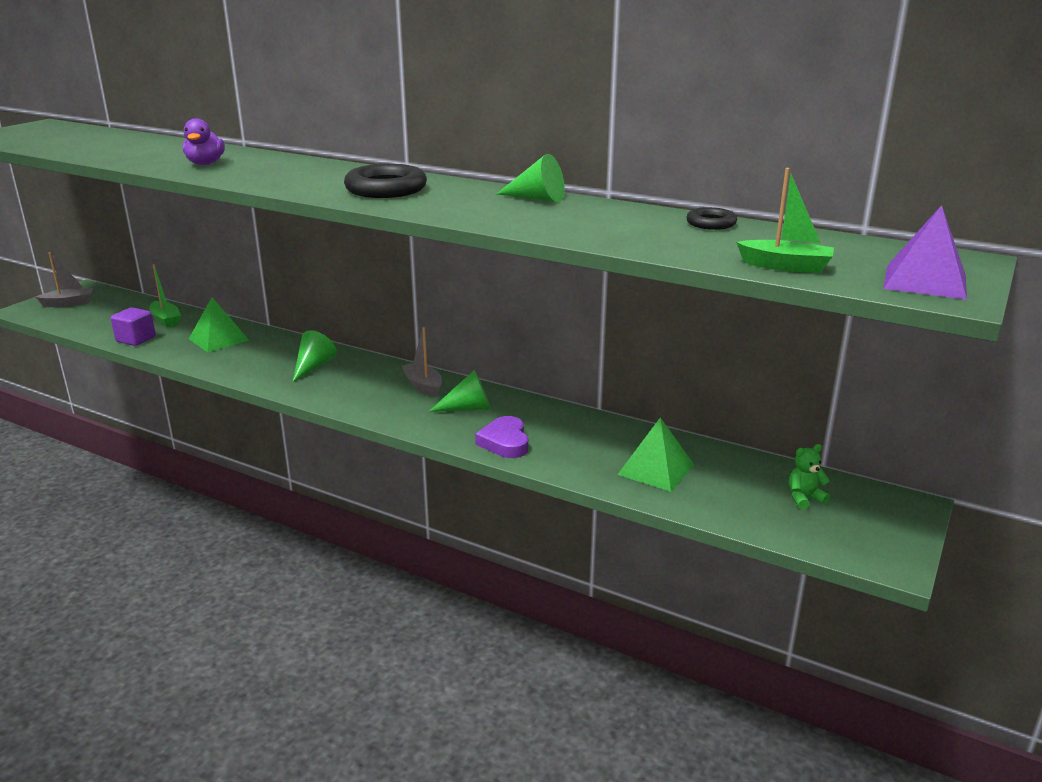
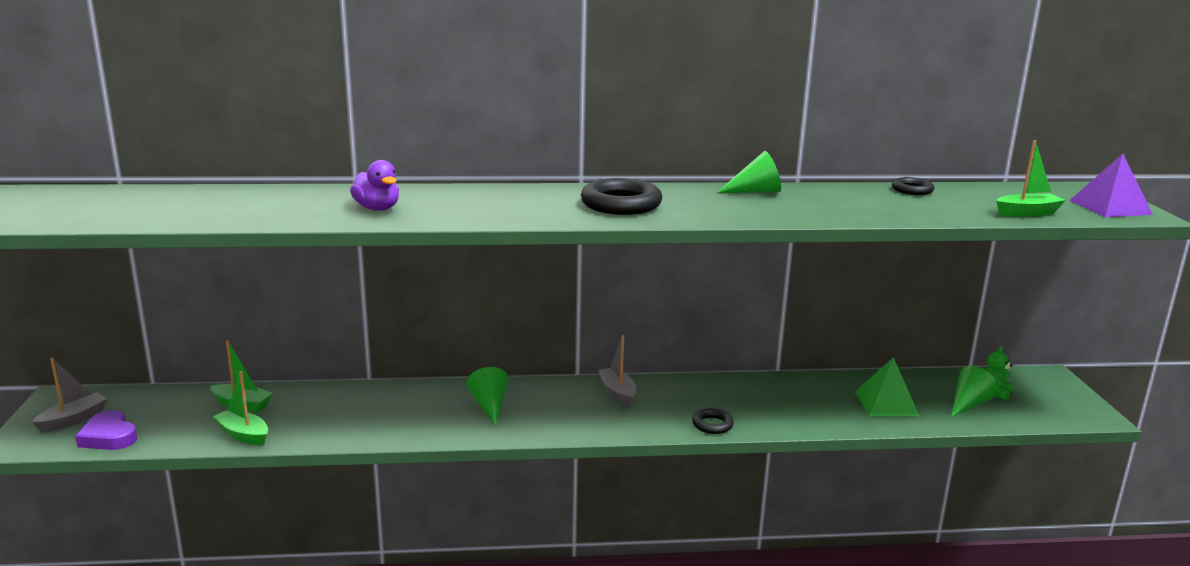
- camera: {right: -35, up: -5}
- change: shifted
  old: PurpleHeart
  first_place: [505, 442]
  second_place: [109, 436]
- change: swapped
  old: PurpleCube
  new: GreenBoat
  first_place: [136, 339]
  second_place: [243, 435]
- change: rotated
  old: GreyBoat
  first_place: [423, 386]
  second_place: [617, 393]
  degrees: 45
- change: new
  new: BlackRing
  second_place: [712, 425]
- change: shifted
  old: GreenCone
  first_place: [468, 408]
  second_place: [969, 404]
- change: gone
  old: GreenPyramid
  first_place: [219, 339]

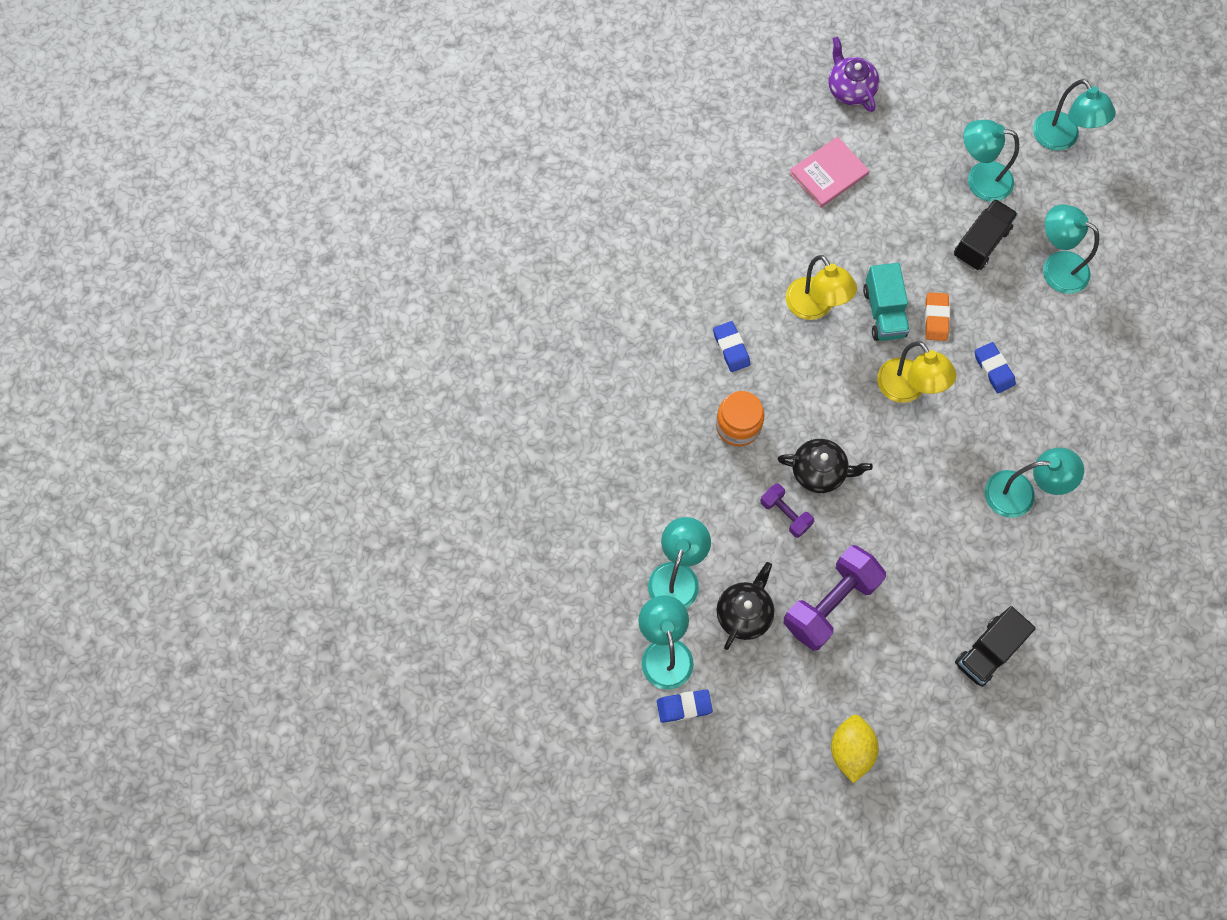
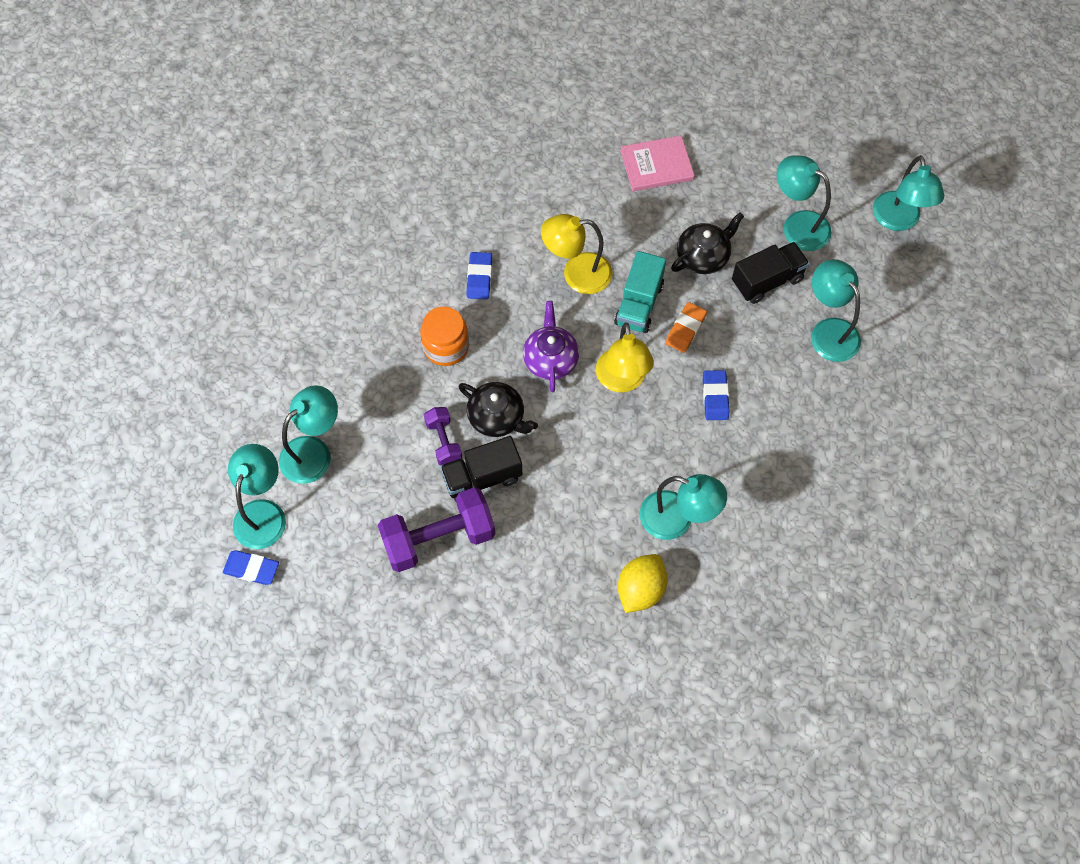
- camera: {right: 25, up: -5}
- change: shifted
  old: BlackTruck
  first_place: [988, 651]
  second_place: [482, 478]
- change: shifted
  old: PurpleTeapot
  first_place: [850, 89]
  second_place: [550, 359]
- change: rotated
  old: YellowLamp
  first_place: [814, 307]
  second_place: [576, 274]
  degrees: 90
- change: shifted
  old: YellowLemon
  first_place: [850, 750]
  second_place: [640, 589]
- change: shifted
  old: BlackTeapot
  first_place: [744, 613]
  second_place: [703, 256]

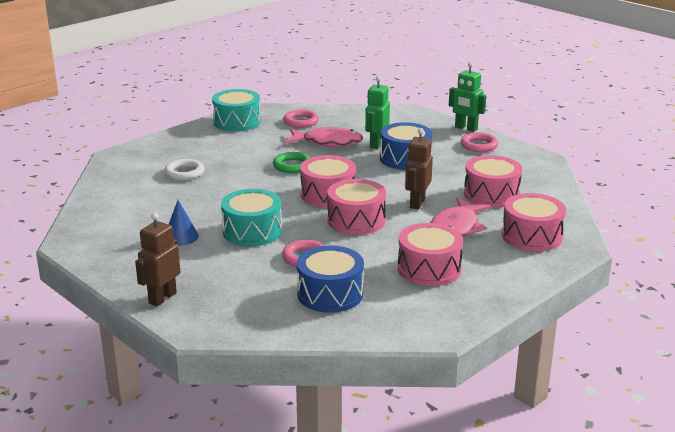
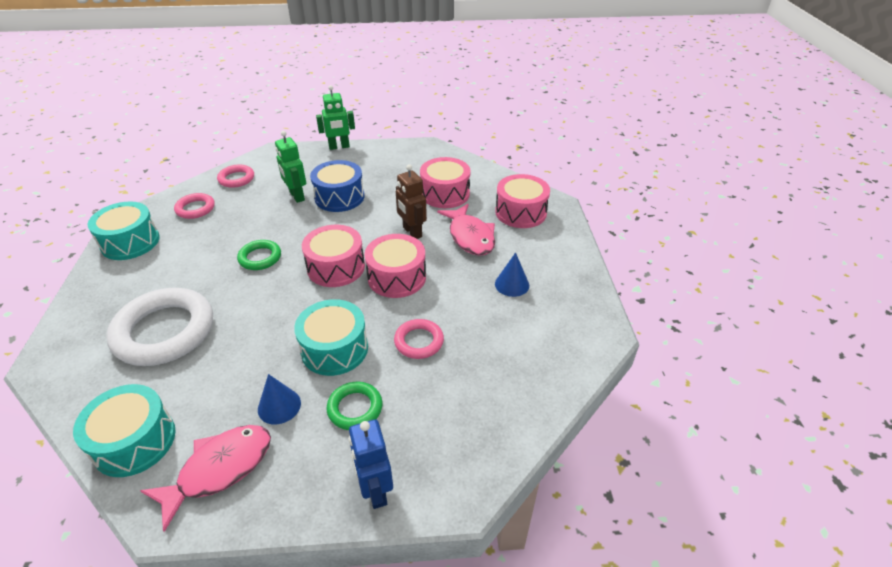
- camera: {right: -50, up: 15}
- change: new
  new: TurquoiseDrum
  second_place: [134, 441]
- change: scaled
  old: WhiteRing
  first_place: [184, 173]
  second_place: [164, 331]
  factor: 2.01
- change: shifted
  old: PinkFish
  first_place: [328, 142]
  second_place: [219, 469]
- change: shifted
  old: PinkRing
  first_place: [479, 145]
  second_place: [236, 179]
- change: new
  new: GreenRing
  second_place: [355, 408]
- change: repainted
  old: BrownRobot
  new: BlueRobot
  first_place: [162, 298]
  second_place: [375, 490]
- change: swapped
  old: PinkDrum
  new: BlueCone
  first_place: [429, 269]
  second_place: [512, 284]
- change: gone
  old: BlueDrum
  first_place: [330, 294]

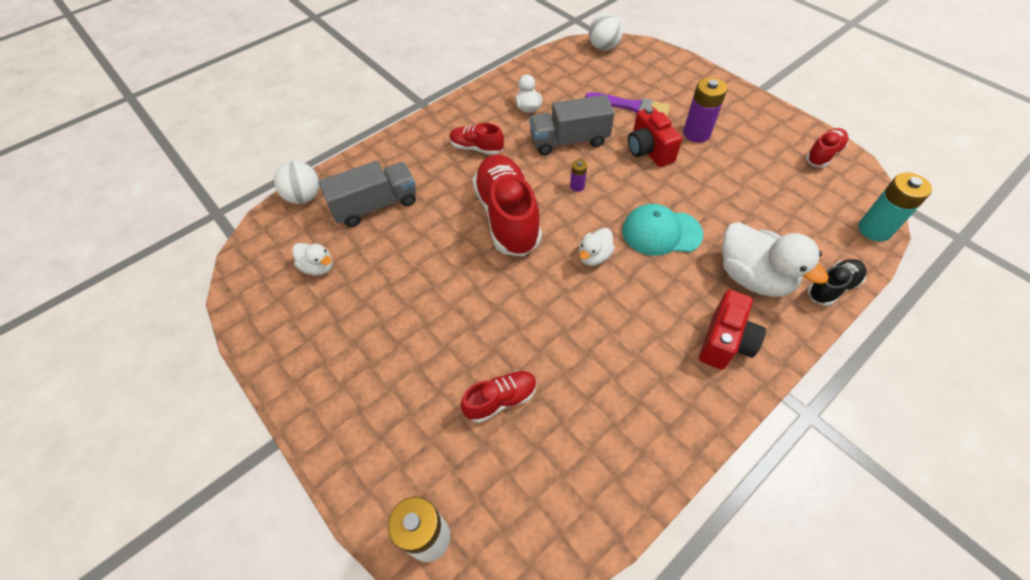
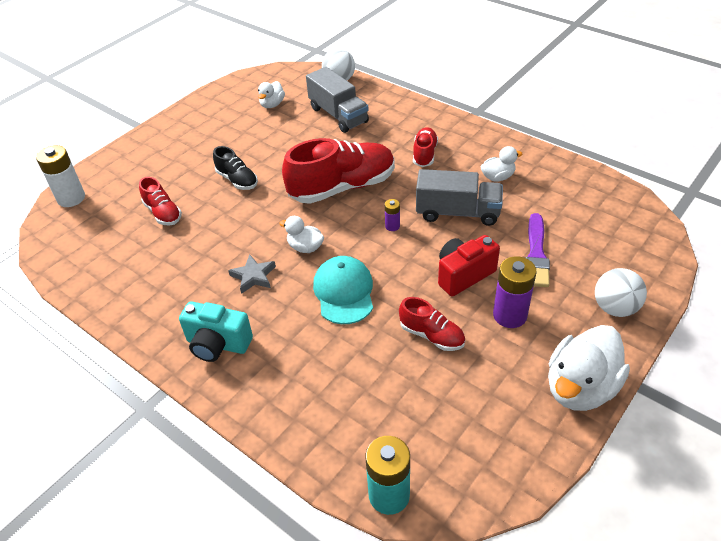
- camera: {right: 80, up: -10}
- change: repainted
  old: RedCamera
  new: TurquoiseCamera
  first_place: [725, 342]
  second_place: [217, 344]
- change: shifted
  old: BlackShoe
  first_place: [832, 287]
  second_place: [237, 180]
- change: new
  new: GreyStar
  second_place: [253, 276]
- change: shifted
  old: RedShoe
  first_place: [823, 155]
  second_place: [431, 335]
- change: rotated
  old: GreyTruck
  first_place: [569, 140]
  second_place: [457, 212]
  degrees: 120
- change: shifted
  old: WhiteDuck
  first_place: [753, 277]
  second_place: [580, 388]
- change: shifted
  old: WhiteBall
  first_place: [603, 47]
  second_place: [615, 308]

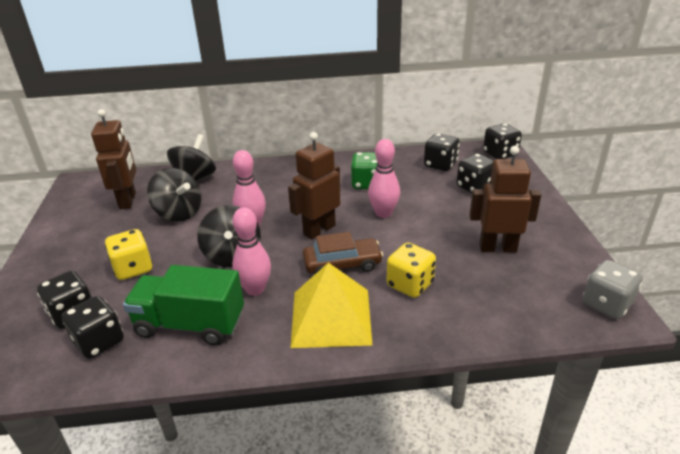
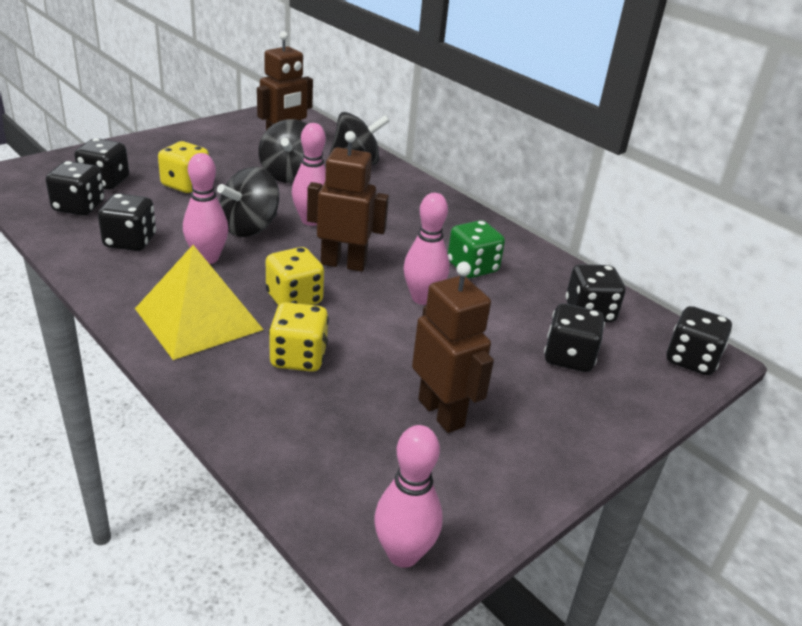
- camera: {right: 50, up: 0}
- change: swapped
  old: GreenTruck
  new: BlackDice
  first_place: [190, 324]
  second_place: [130, 242]
- change: swapped
  old: BrownCar
  new: YellowDice
  first_place: [342, 264]
  second_place: [294, 299]
- change: swapped
  old: GreyDice
  new: PinkBowlingPin
  first_place: [606, 304]
  second_place: [403, 554]

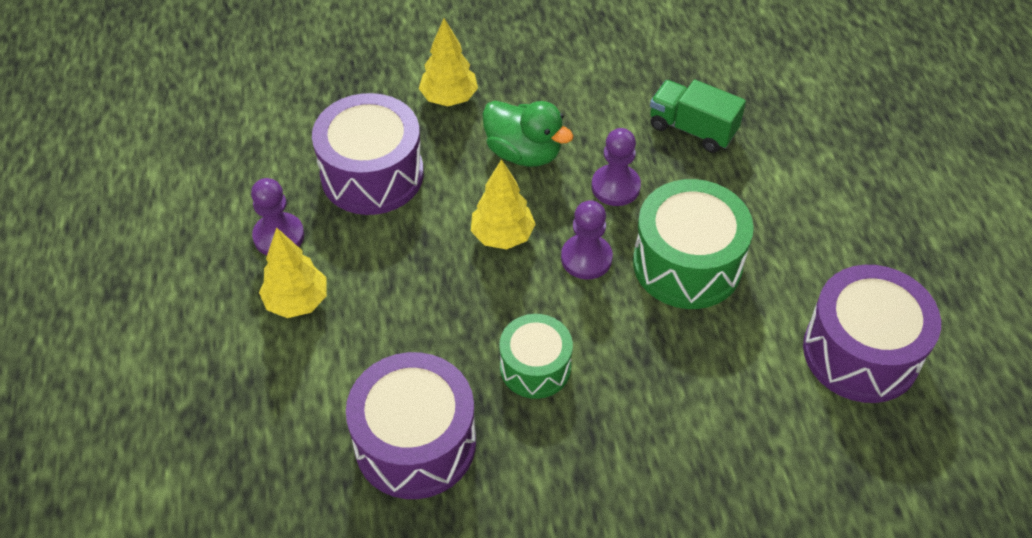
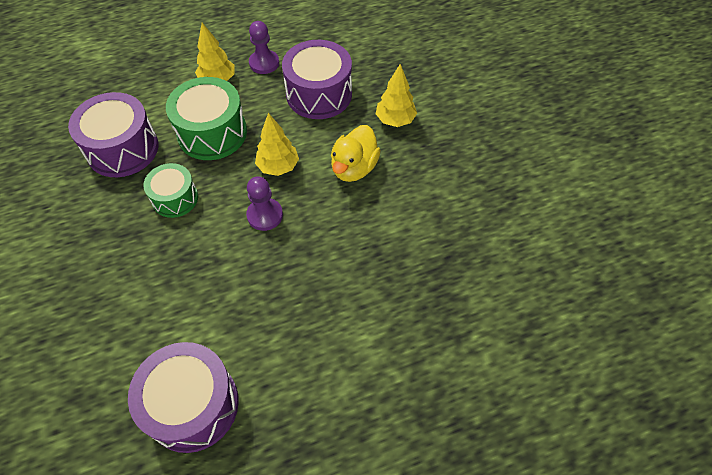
- camera: {right: 80, up: 5}
- change: shifted
  old: GreenDrum
  first_place: [687, 264]
  second_place: [212, 133]
- change: repainted
  old: GreenDuck
  new: YellowDuck
  first_place: [524, 153]
  second_place: [354, 168]
- change: gone
  old: PurplePawn
  first_place: [615, 187]
- change: gone
  old: GreenTruck
  first_place: [692, 129]

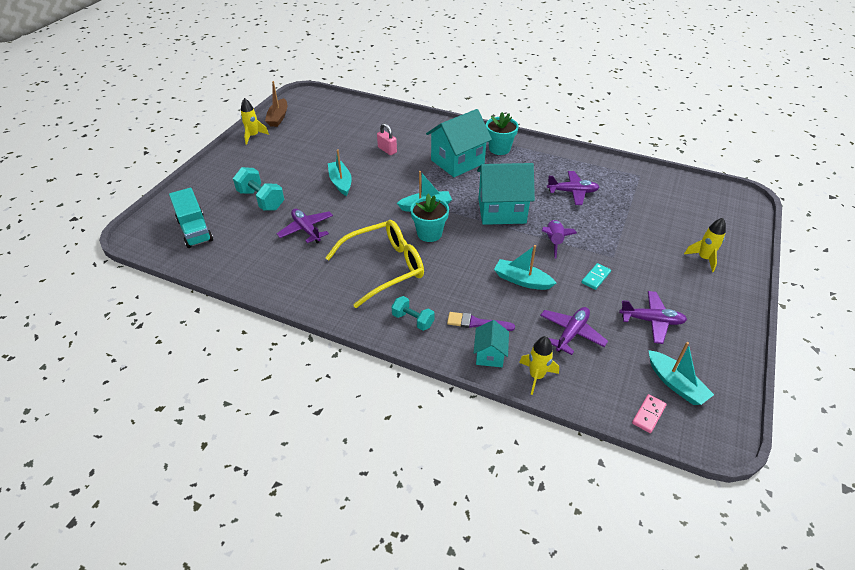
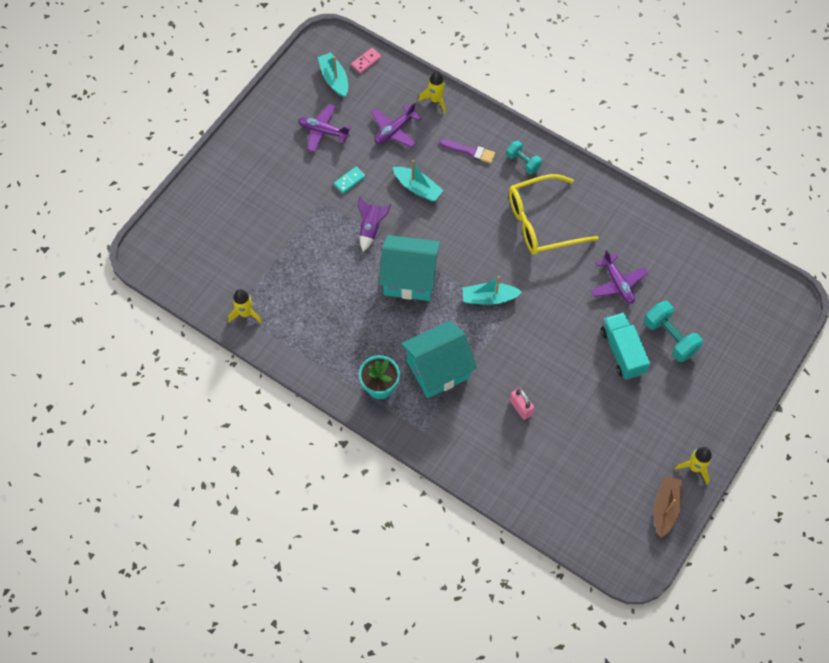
- camera: {right: -170, up: 20}
- change: shifted
  old: YellowRocket
  first_place: [703, 258]
  second_place: [246, 313]
- change: shifted
  old: TurquoiseTruck
  first_place: [195, 230]
  second_place: [622, 351]
- change: gone
  old: TurquoiseBoat
  first_place: [340, 182]
- change: gone
  old: TurquoiseFlowerPot
  first_place: [429, 233]
- change: gone
  old: TurquoiseHouse
  first_place: [489, 355]
- change: gone
  old: PurplePlane
  first_place: [572, 192]

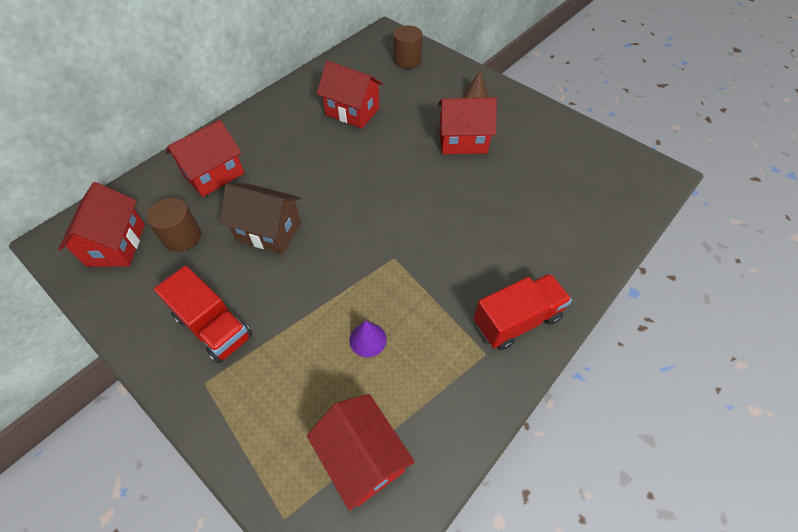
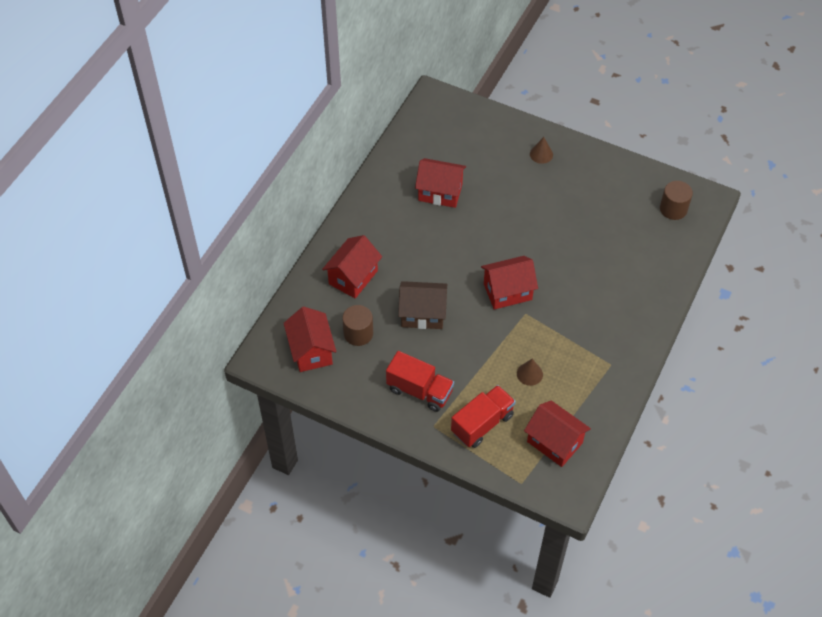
- camera: {right: -15, up: 0}
- change: shifted
  old: RedTruck
  first_place: [517, 320]
  second_place: [482, 424]
- change: shifted
  old: RedHouse
  first_place: [462, 141]
  second_place: [507, 292]
- change: repainted
  old: PurpleCone
  new: BrownCone
  first_place: [367, 339]
  second_place: [529, 374]
- change: shifted
  old: BrownCylinder
  first_place: [407, 60]
  second_place: [673, 209]

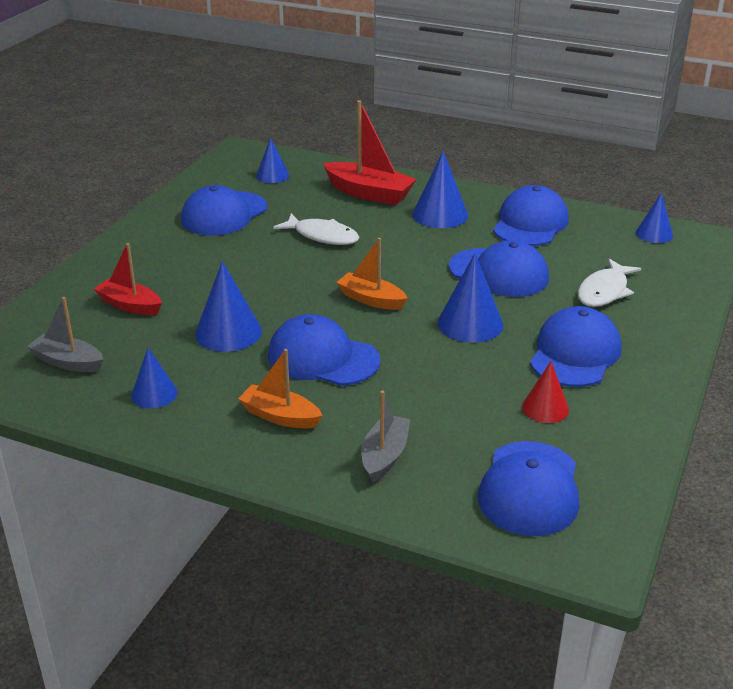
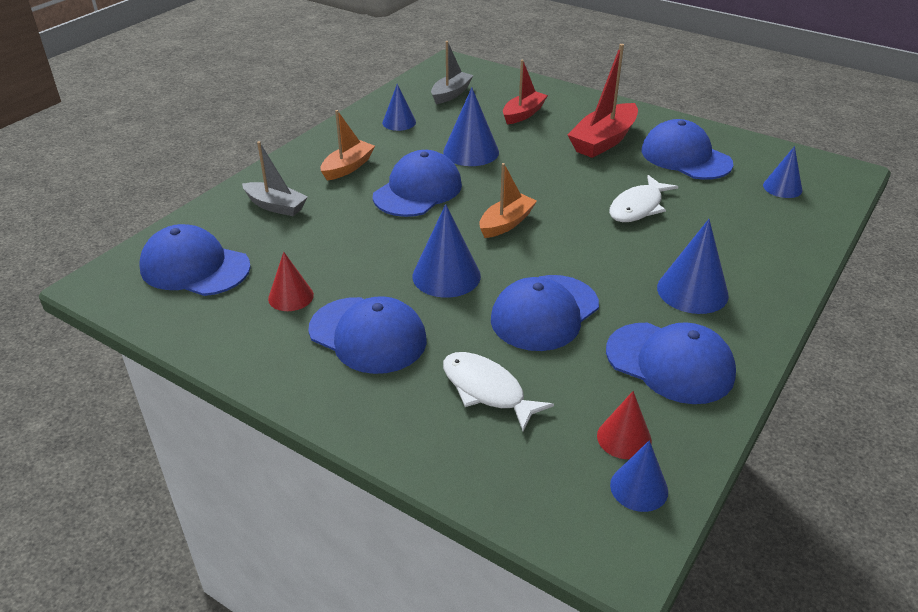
- camera: {right: 100, up: 5}
- change: shifted
  old: RedBoat
  first_place: [369, 193]
  second_place: [603, 141]
- change: new
  new: RedCone
  second_place: [624, 438]

